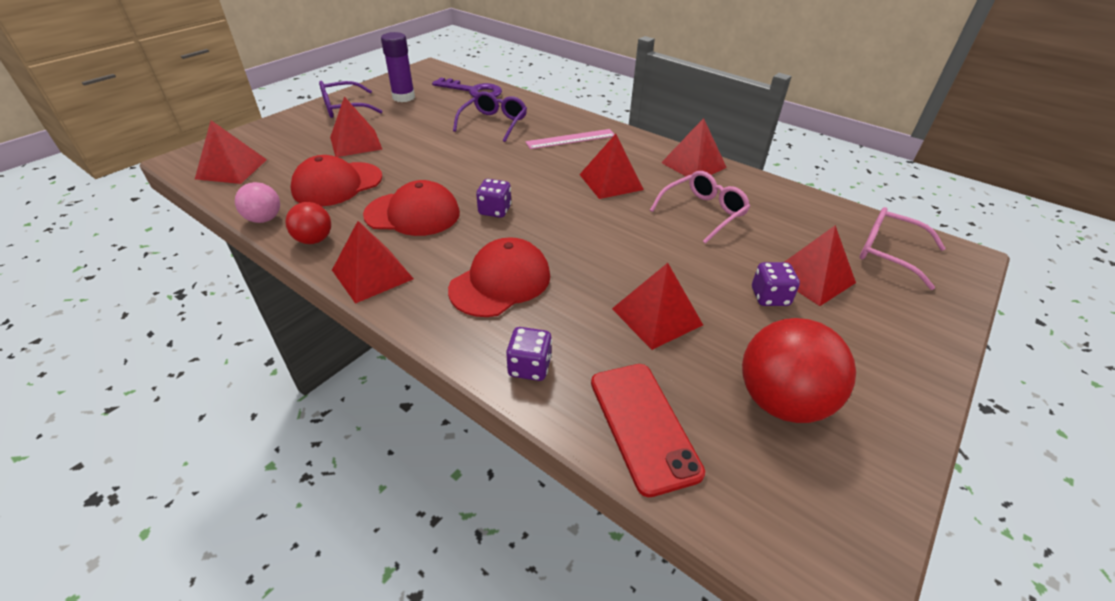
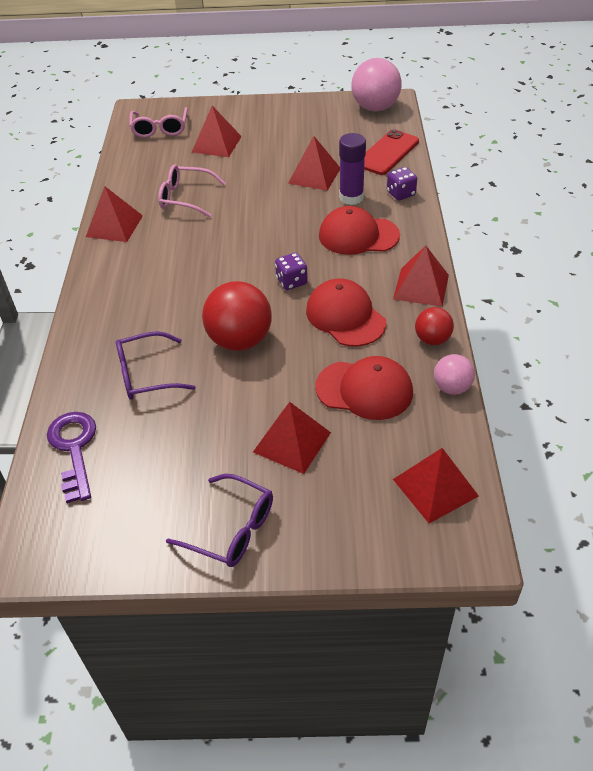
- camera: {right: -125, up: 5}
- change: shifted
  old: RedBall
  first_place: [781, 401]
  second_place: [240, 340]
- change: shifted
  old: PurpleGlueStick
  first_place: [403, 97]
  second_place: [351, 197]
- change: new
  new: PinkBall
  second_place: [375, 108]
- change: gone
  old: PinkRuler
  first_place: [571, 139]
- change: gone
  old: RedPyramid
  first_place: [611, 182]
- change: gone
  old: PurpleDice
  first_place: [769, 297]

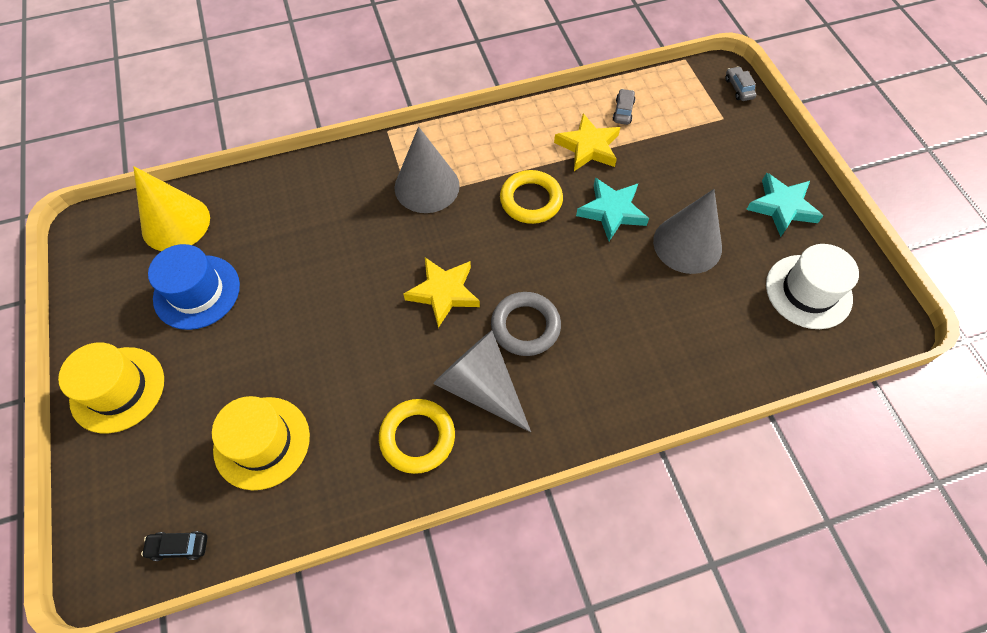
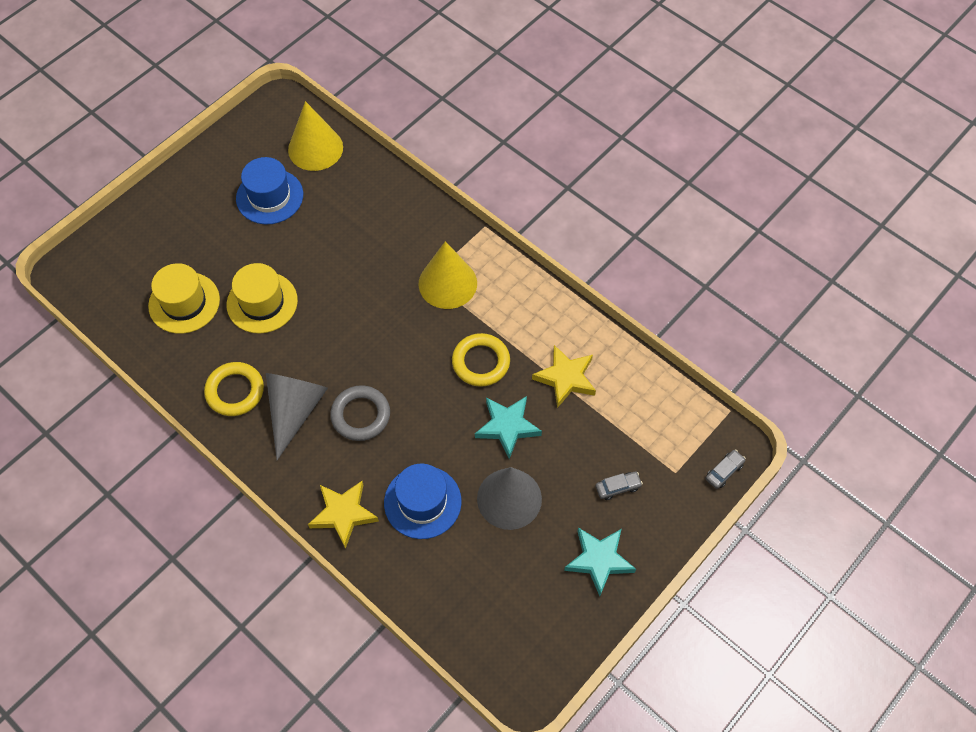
- camera: {right: 60, up: 0}
- change: shifted
  old: YellowHat
  first_place: [118, 389]
  second_place: [262, 302]
- change: shifted
  old: YellowStar
  first_place: [443, 293]
  second_place: [343, 514]
- change: new
  new: BlueHat
  second_place: [422, 502]
- change: repainted
  old: GreyCone
  new: YellowCone
  first_place: [427, 186]
  second_place: [447, 283]
- change: shifted
  old: GreyCar
  first_place: [623, 111]
  second_place: [618, 487]
- change: gone
  old: BlackCar
  first_place: [179, 546]
- change: gone
  old: WhiteHat
  first_place: [808, 291]

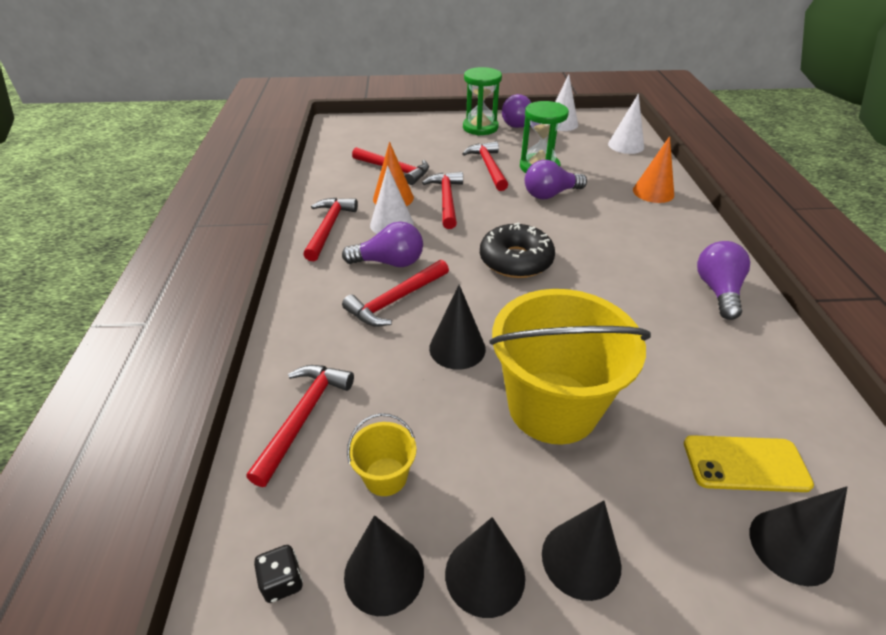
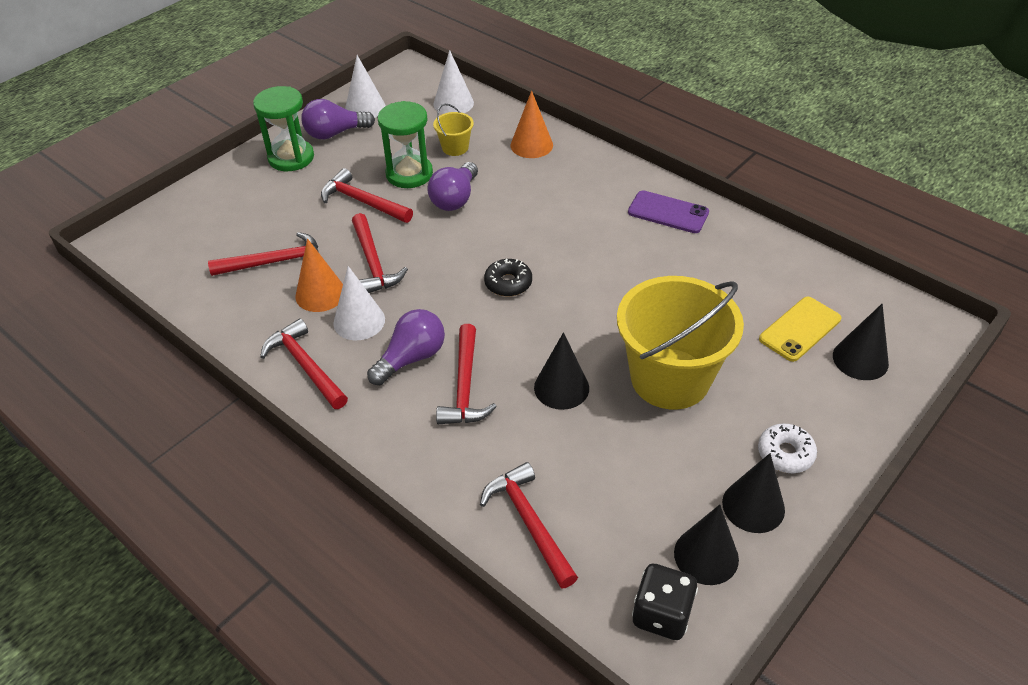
- camera: {right: -45, up: 5}
- change: rotated
  old: RedHammer
  first_place: [446, 200]
  second_place: [373, 263]
  degrees: -150
- change: shifted
  old: YellowBucket
  first_place: [385, 476]
  second_place: [455, 148]
- change: scaled
  old: BlackDonut
  first_place: [516, 260]
  second_place: [508, 283]
  factor: 0.62
- change: swapped
  old: PurpleLightBulb
  new: PurplePhone
  first_place: [717, 291]
  second_place: [668, 212]
- change: scaled
  old: BlackDice
  first_place: [282, 581]
  second_place: [661, 614]
  factor: 1.69
- change: swapped
  old: BlackCone
  new: WhiteDonut
  first_place: [581, 559]
  second_place: [785, 454]

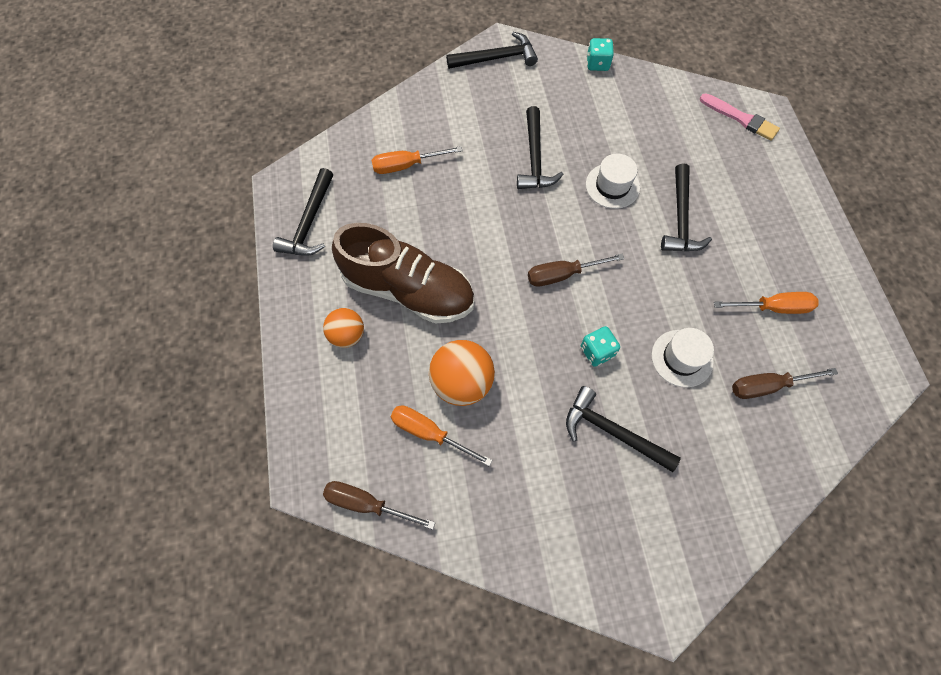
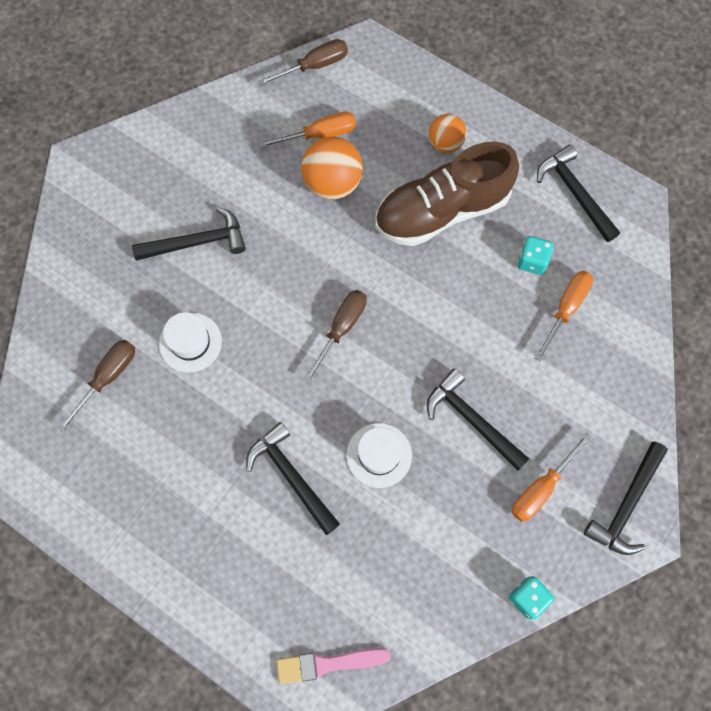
- camera: {right: 135, up: 5}
- change: shifted
  old: OrangeScrewdriver
  first_place: [773, 307]
  second_place: [541, 488]
- change: shifted
  old: TurquoiseDice
  first_place: [597, 352]
  second_place: [532, 261]

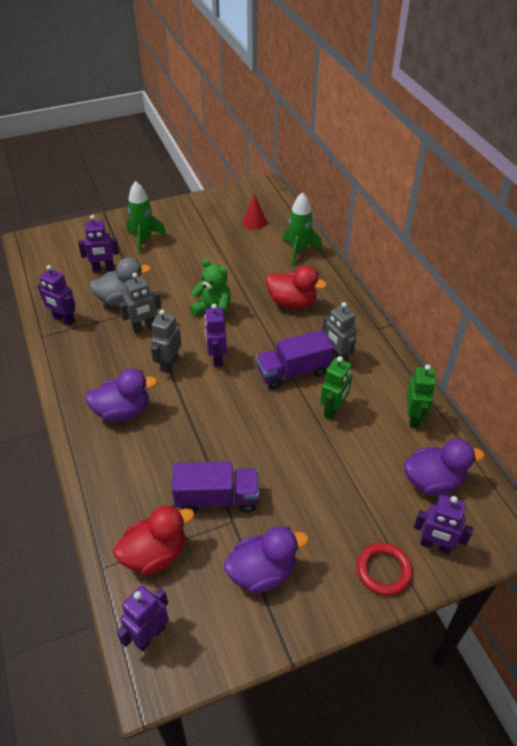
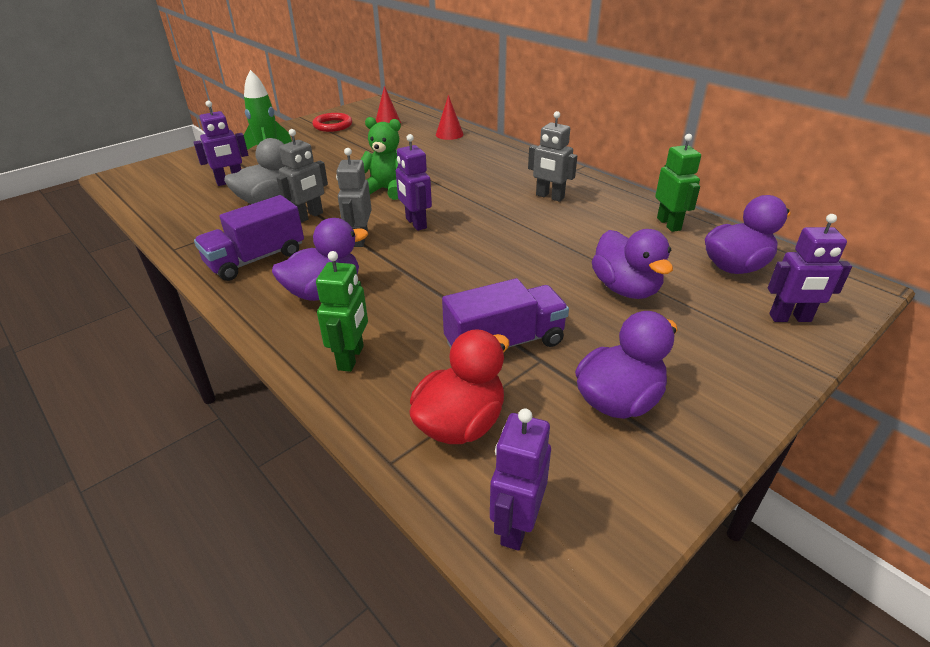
- camera: {right: -20, up: -10}
- change: shifted
  old: PurpleTruck
  first_place: [293, 372]
  second_place: [256, 259]
- change: shifted
  old: RedRing
  first_place: [383, 570]
  second_place: [333, 125]
- change: shifted
  old: GreenRobot
  first_place: [333, 410]
  second_place: [351, 358]
- change: swapped
  old: GreenRocket
  new: RedCone
  first_place: [299, 250]
  second_place: [449, 134]
- change: new
  new: PurpleDuck
  second_place: [625, 289]
- change: gone
  old: PurpleRobot
  first_place: [64, 319]
- change: gone
  old: RedDuck
  first_place: [292, 302]

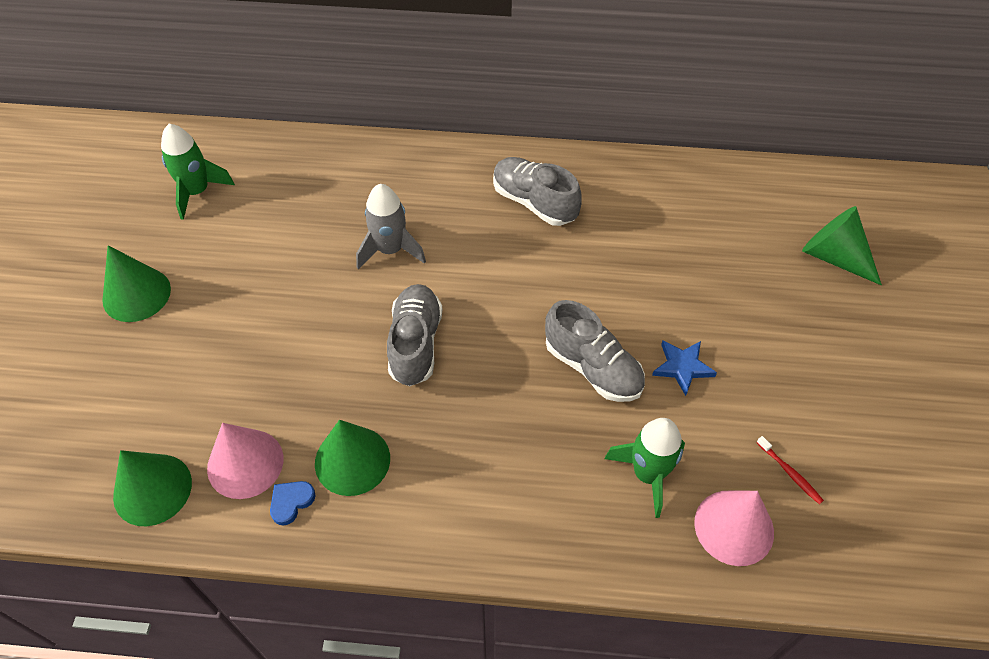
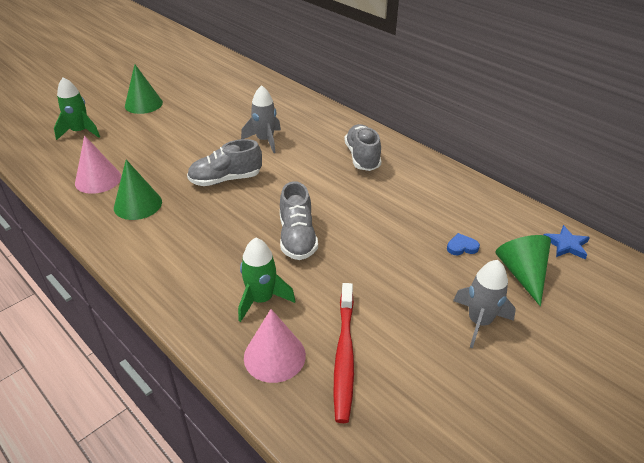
- camera: {right: 40, up: -15}
- change: shifted
  old: GreenRocket
  first_place: [197, 192]
  second_place: [80, 132]
- change: rotated
  old: GreyShoe
  first_place: [415, 344]
  second_place: [226, 179]
  degrees: -150
- change: scaled
  old: RedToothbrush
  first_place: [790, 473]
  second_place: [344, 355]
  factor: 2.31
- change: shifted
  old: BlueHeart
  first_place: [291, 502]
  second_place: [461, 247]
- change: new
  new: GreyRocket
  second_place: [479, 322]
- change: shifted
  old: BlueStar
  first_place: [682, 367]
  second_place: [566, 245]
- change: gone
  old: GreenCone
  first_place: [152, 489]

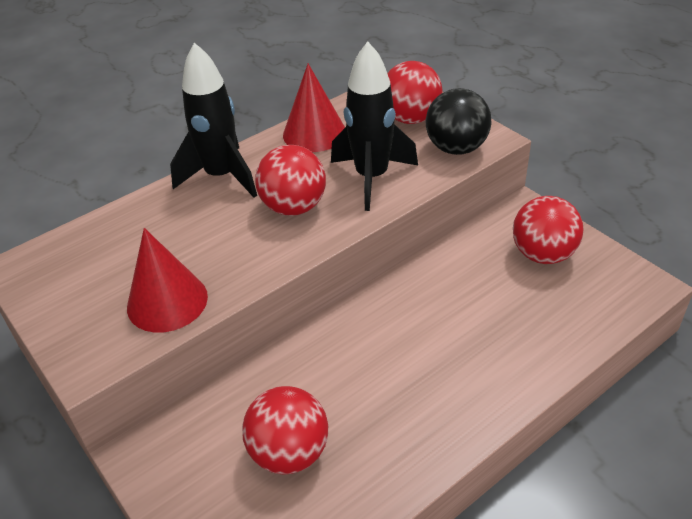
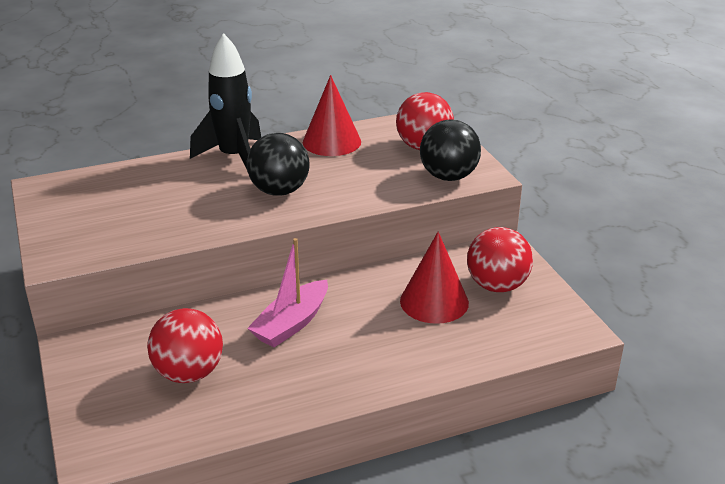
- camera: {right: 15, up: -10}
- change: repainted
  old: RedBall
  new: BlackBall
  first_place: [294, 207]
  second_place: [279, 191]
- change: new
  new: PinkBoat
  second_place: [291, 324]
- change: shifted
  old: RedCone
  first_place: [167, 301]
  second_place: [434, 301]
- change: gone
  old: BlackRocket
  first_place: [372, 178]

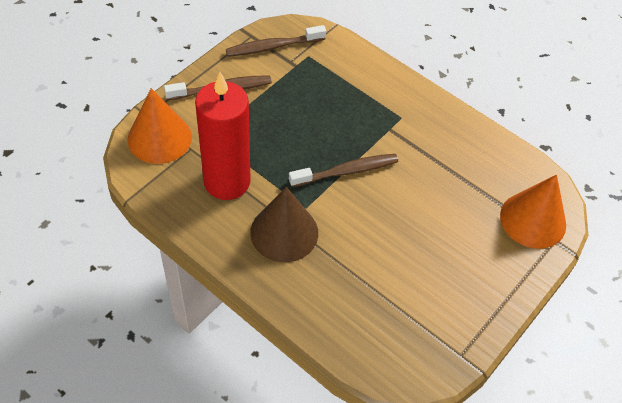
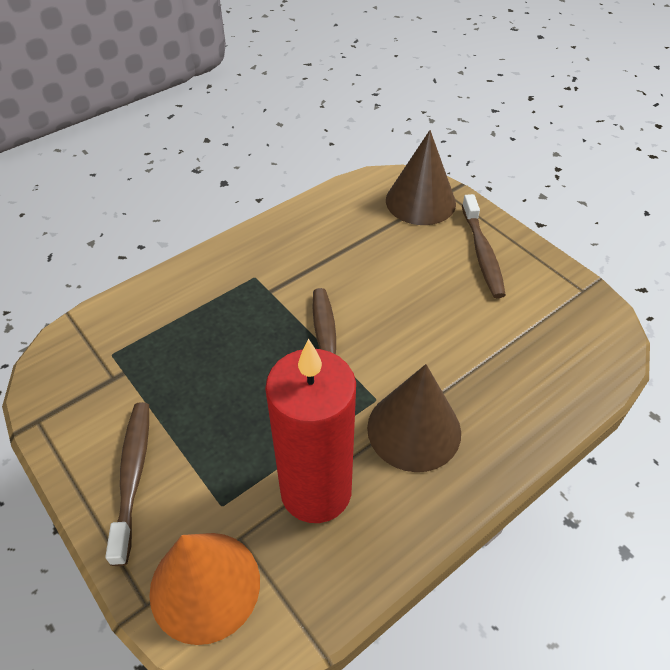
- camera: {right: -75, up: -5}
- change: repainted
  old: OrangeCone
  new: BrownCone
  first_place: [533, 220]
  second_place: [420, 201]
- change: shifted
  old: BrownToothbrush
  first_place: [273, 47]
  second_place: [482, 253]

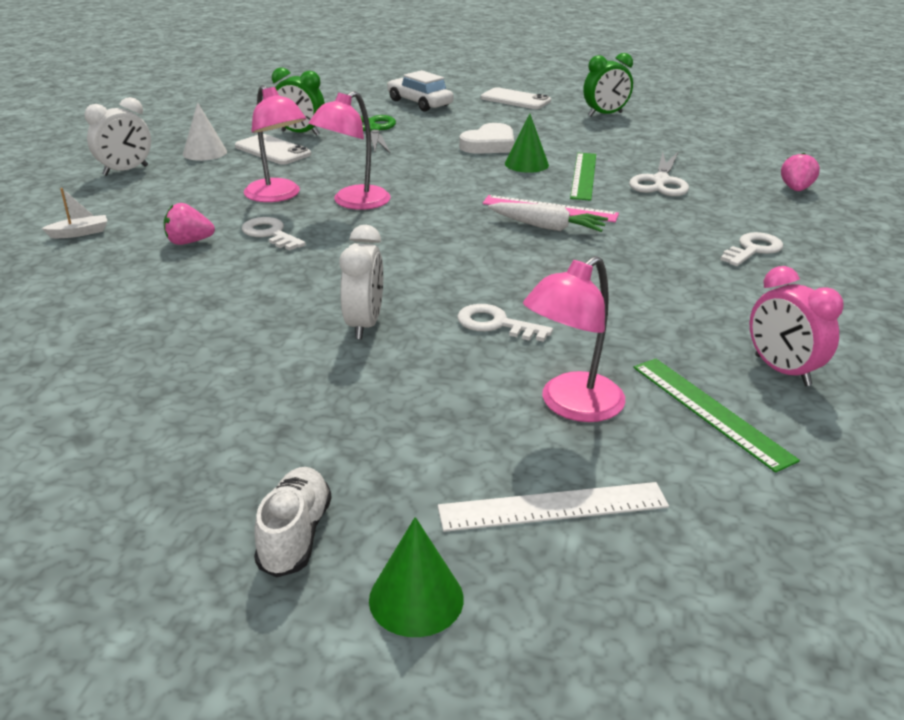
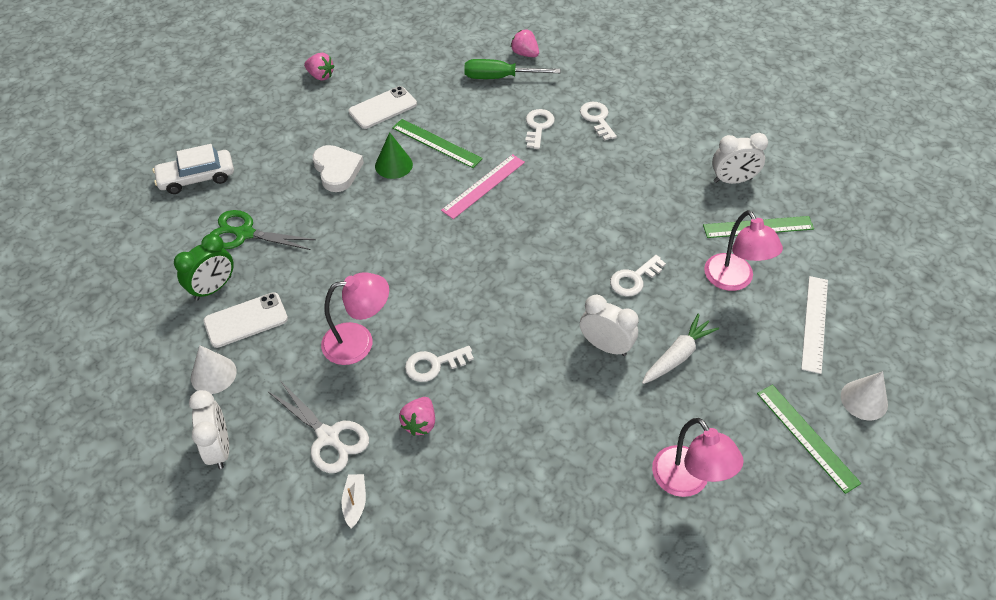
- camera: {right: -65, up: 20}
- change: shifted
  old: WhiteScissors
  first_place: [660, 181]
  second_place: [328, 436]
- change: swapped
  old: GreenClock
  new: PinkStrawberry
  first_place: [605, 114]
  second_place: [320, 76]
- change: shifted
  old: WhitePhone
  first_place: [515, 99]
  second_place: [383, 108]
- change: new
  new: GreenScrewdriver
  second_place: [499, 77]
- change: new
  new: WhiteKey
  second_place: [538, 127]
- change: shifted
  old: WhiteCarrot
  first_place: [547, 227]
  second_place: [677, 356]
- change: shifted
  old: PinkLamp
  first_place: [353, 203]
  second_place: [687, 482]
- change: repainted
  old: PinkClock
  new: WhiteClock
  first_place: [782, 370]
  second_place: [732, 180]
- change: swapped
  old: WhiteShoe
  new: GreenRuler
  first_place: [295, 535]
  second_place: [807, 437]
- change: repainted
  old: GreenCone
  new: WhiteCone
  first_place: [416, 598]
  second_place: [864, 400]

